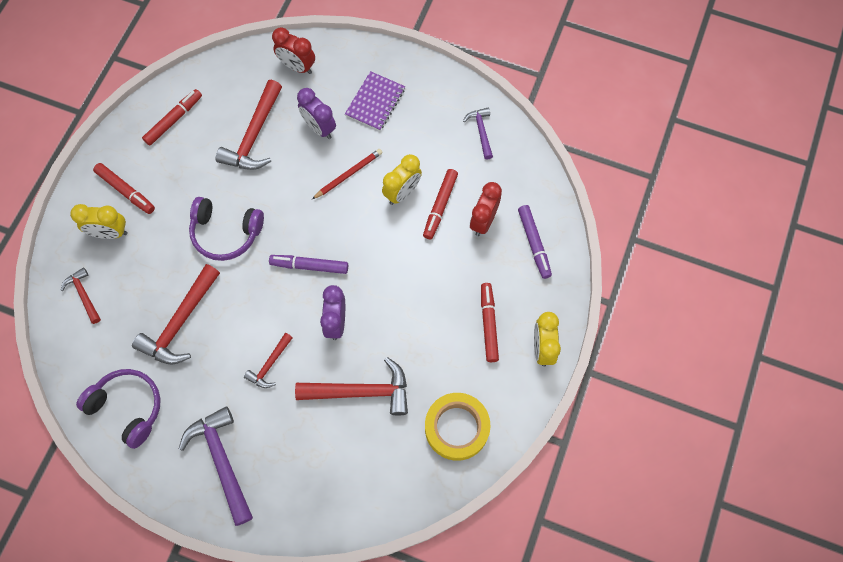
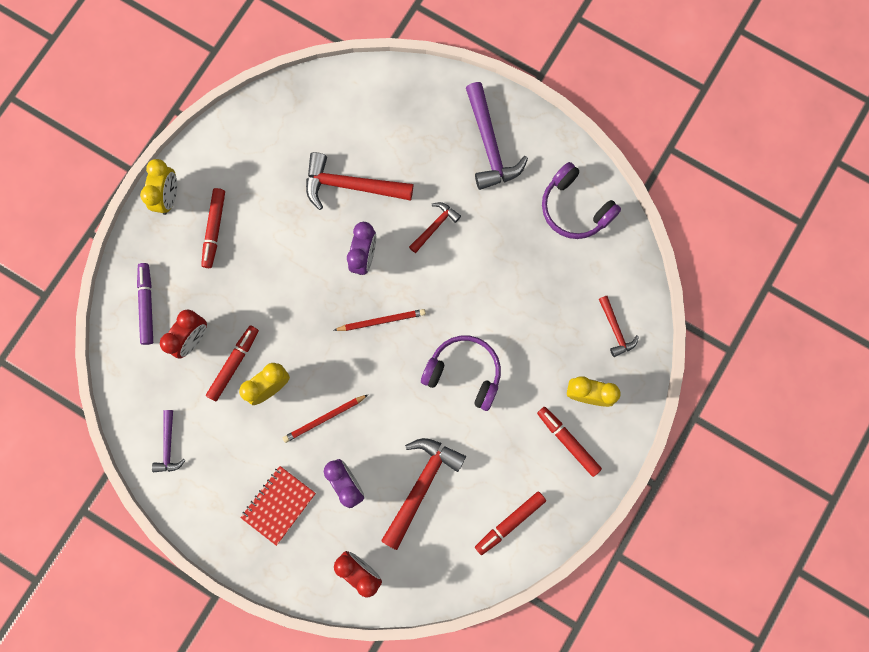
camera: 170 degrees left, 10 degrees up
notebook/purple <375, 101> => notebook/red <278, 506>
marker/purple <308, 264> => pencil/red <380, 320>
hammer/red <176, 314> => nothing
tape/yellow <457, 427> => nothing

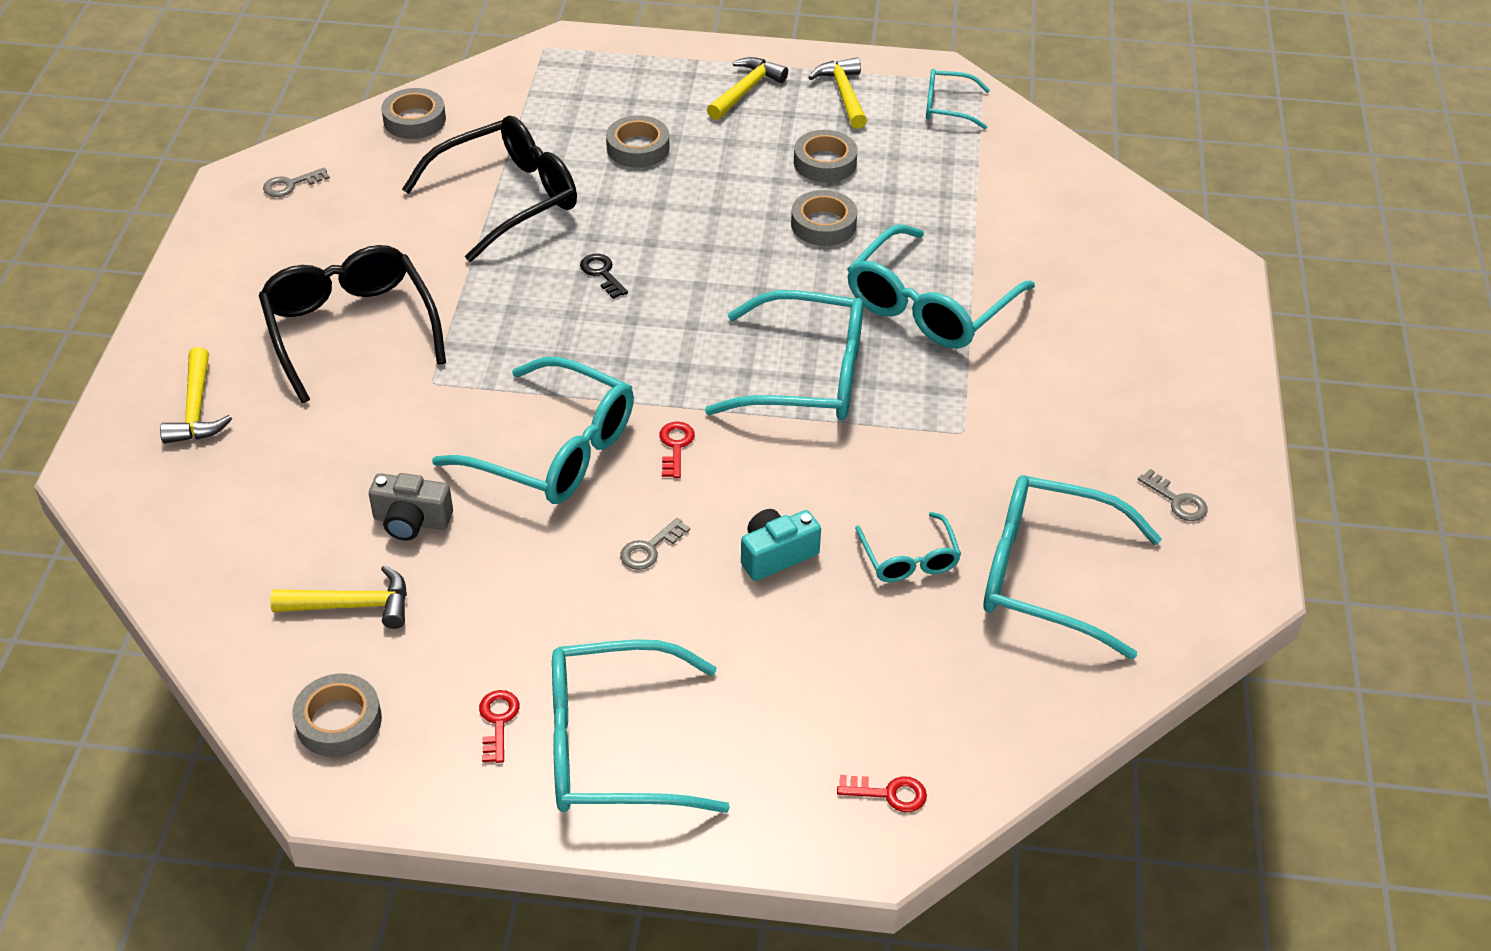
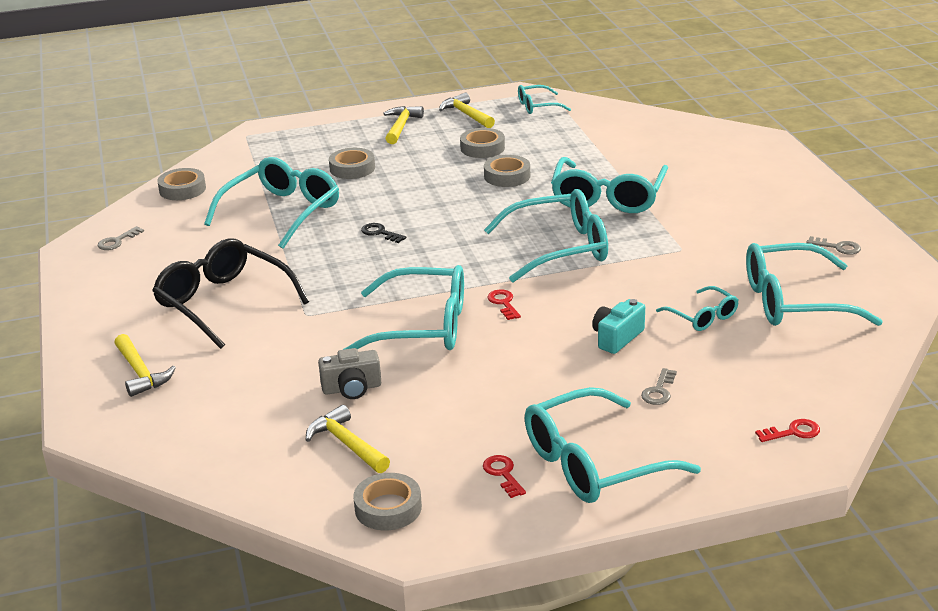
camera: 20 degrees left, 15 degrees down
glasses/black <489, 189> => glasses/turquoise <271, 203>
hammer/yellow <338, 597> => hammer/yellow <348, 439>, 105 degrees counterclockwise
key/grey <655, 544> => key/grey <659, 386>, move

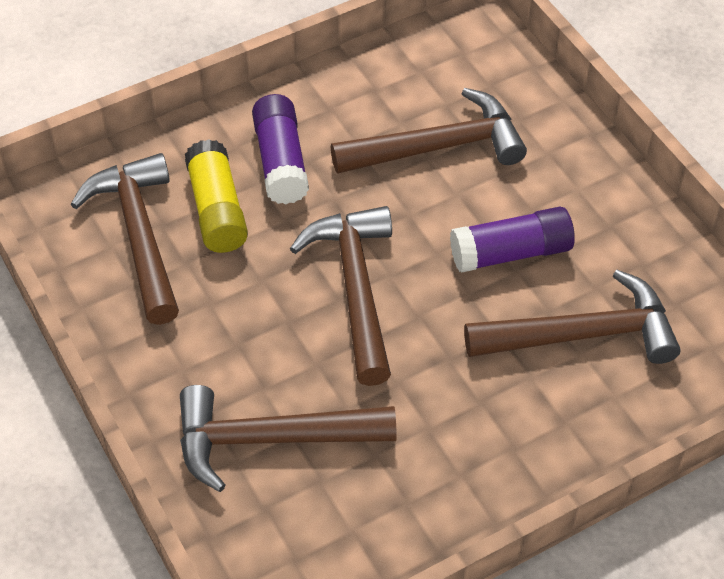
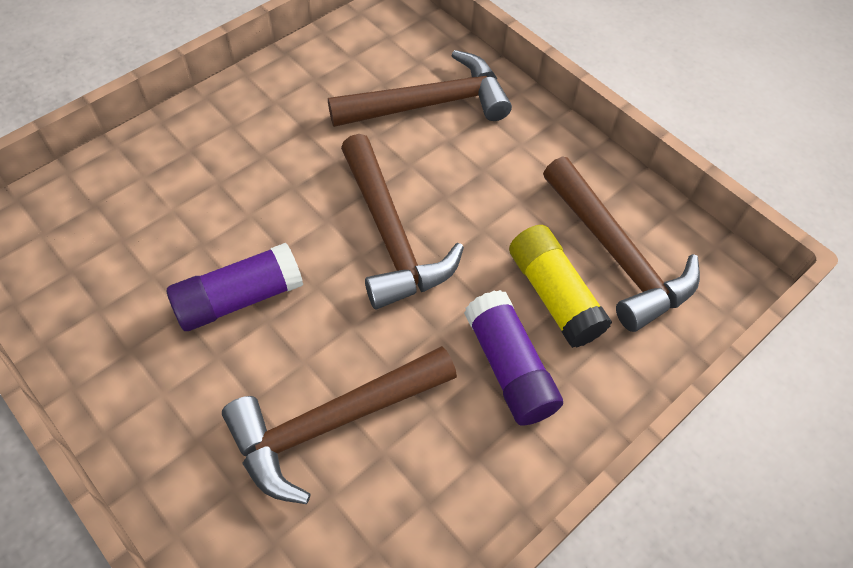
camera: 165 degrees right, 5 degrees up
hammer/brown <572, 317> => nothing

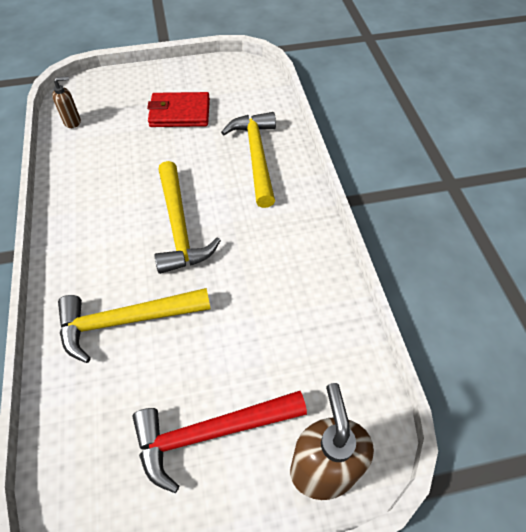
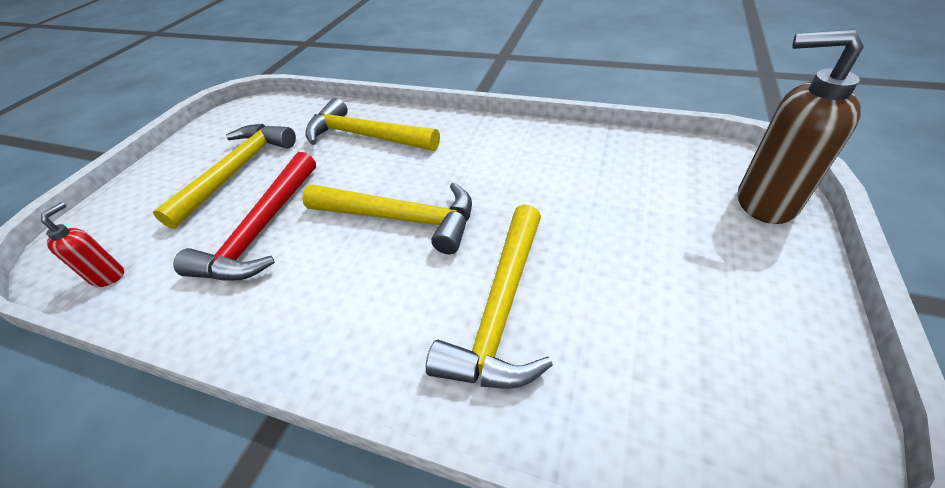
camera: 55 degrees left, 10 degrees down
soap dispenser/brown <66, 102> => soap dispenser/red <82, 244>
wallet/red <178, 109> => hammer/yellow <224, 176>
hammer/red <219, 442> => hammer/red <244, 216>, move

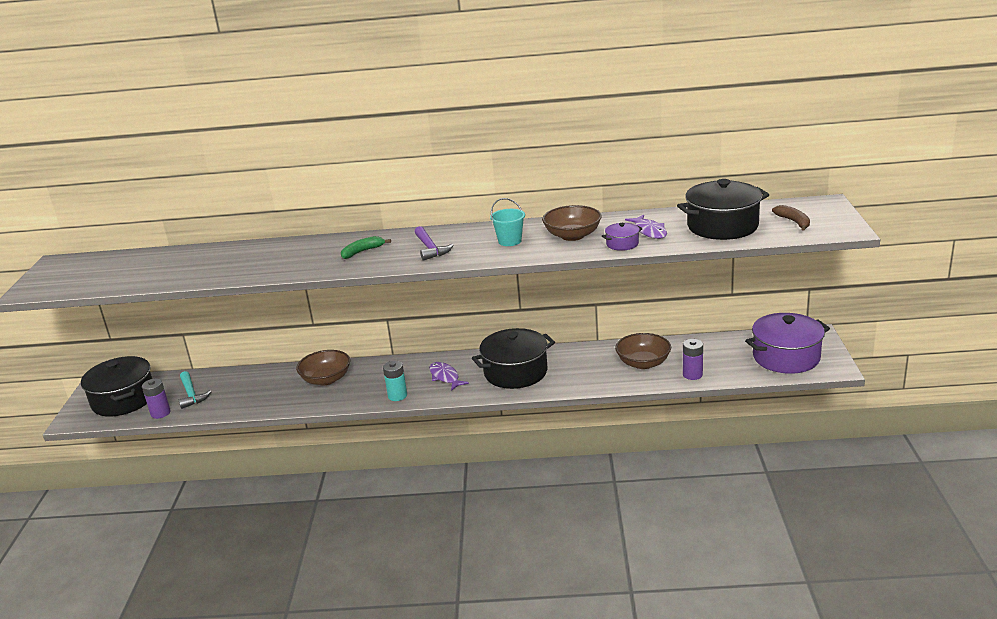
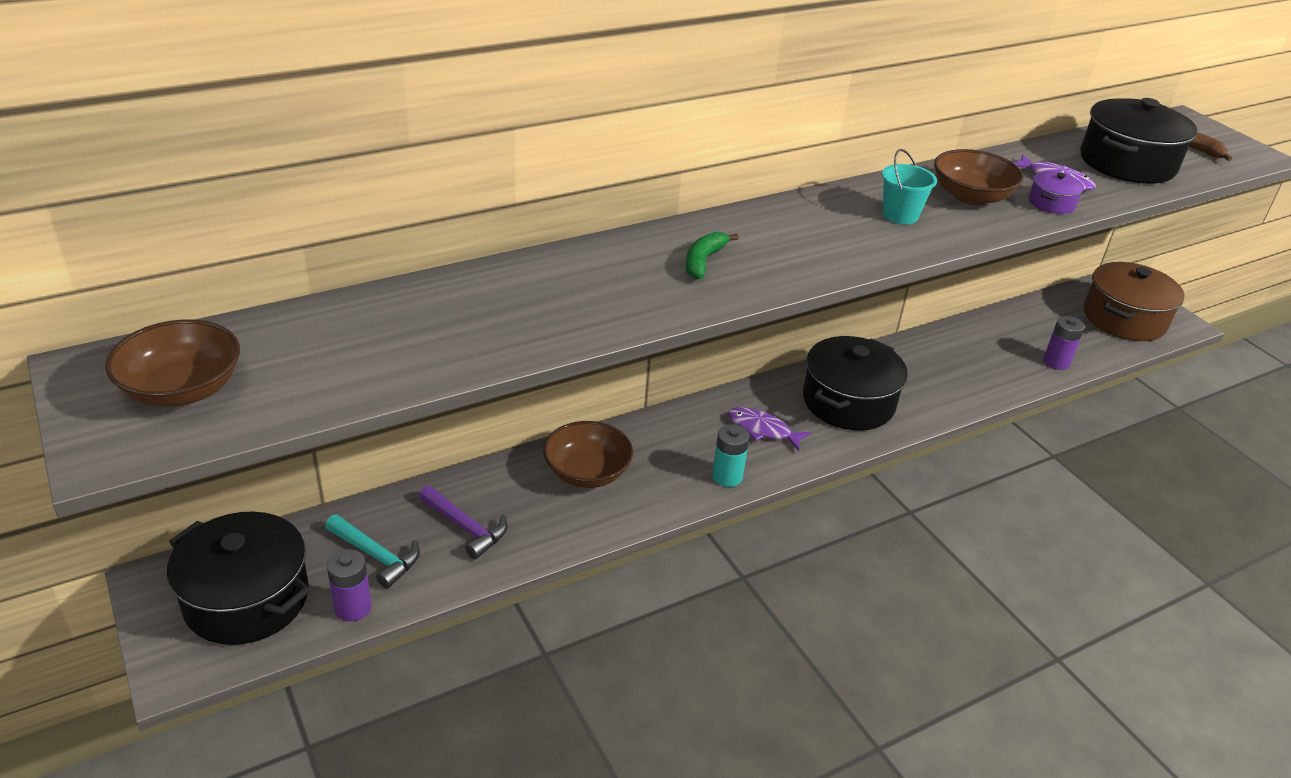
camera: 35 degrees left, 10 degrees up
bowl/brown <643, 351> => bowl/brown <172, 363>, move
hammer/purple <434, 243> => hammer/purple <463, 522>, move
pot/purple <787, 343> => pot/brown <1134, 301>

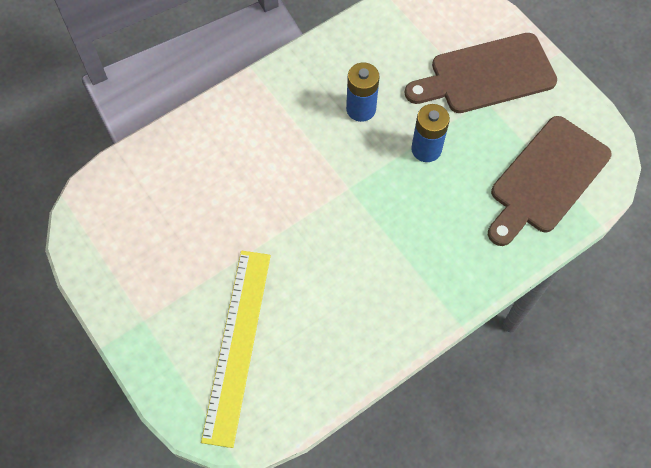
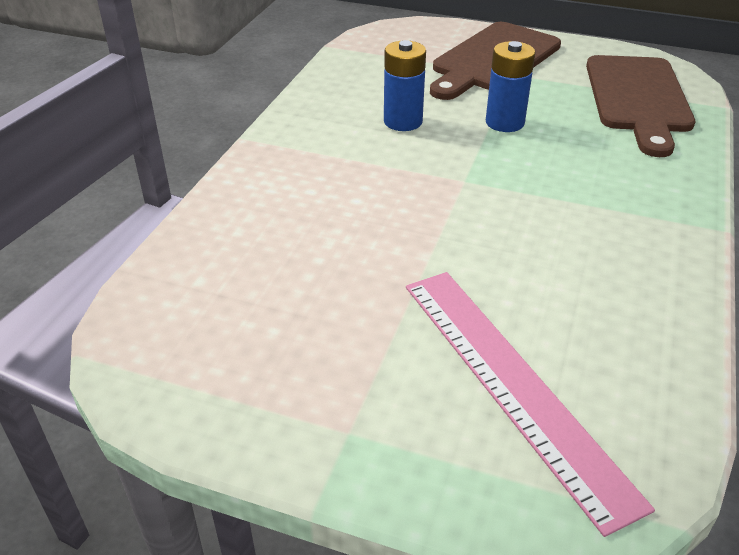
camera: 35 degrees left, 25 degrees down
ruler/yellow <236, 349> => ruler/pink <530, 404>

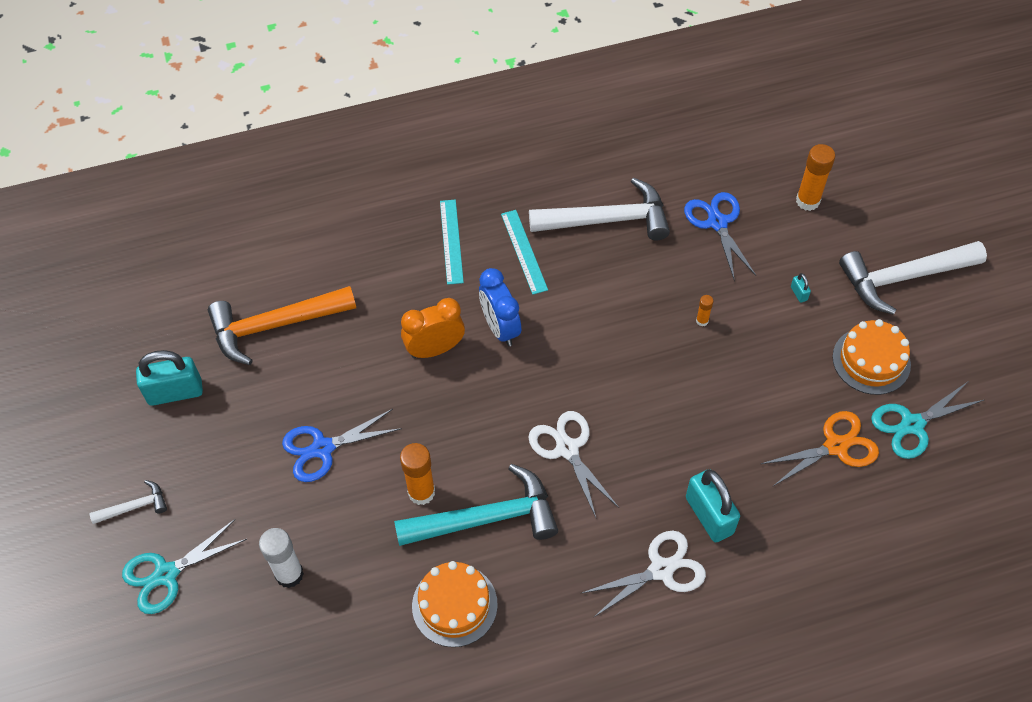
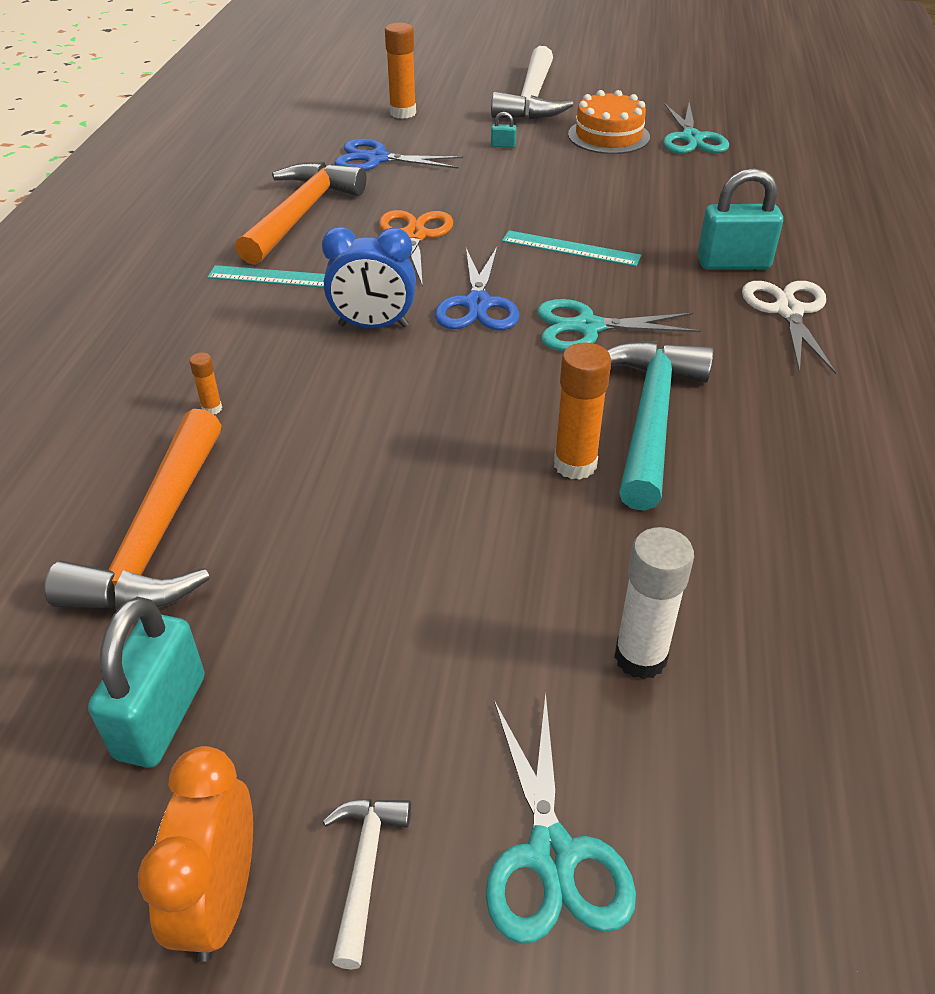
camera: 65 degrees left, 15 degrees down
clock/orange <433, 328> => clock/orange <195, 854>, move
glue stick/orange <704, 310> => glue stick/orange <205, 383>, move
hammer/white <599, 209> => hammer/orange <300, 213>
scissors/orange <820, 448> => scissors/orange <416, 248>, move
scissors/blue <342, 445> => scissors/blue <477, 288>, move
ruler/turquoise <452, 242> => ruler/turquoise <571, 248>, move
scissors/white <573, 464> => scissors/turquoise <619, 325>
cake/orange <455, 604> => nothing

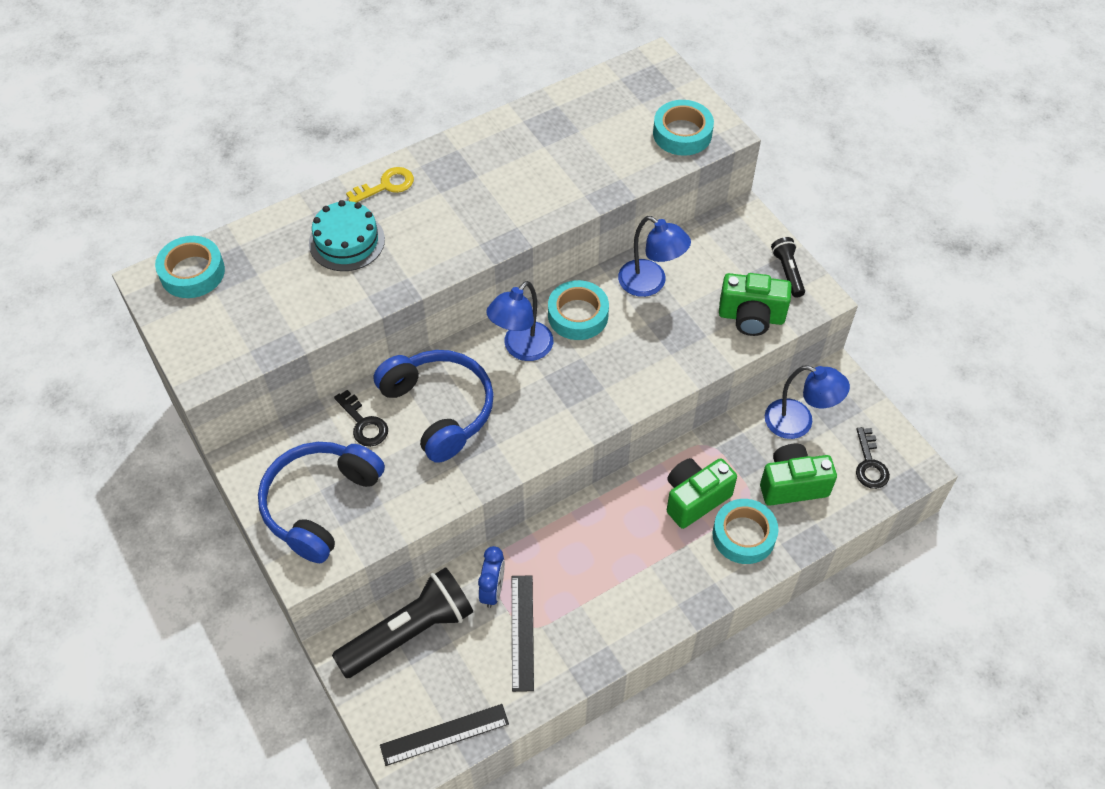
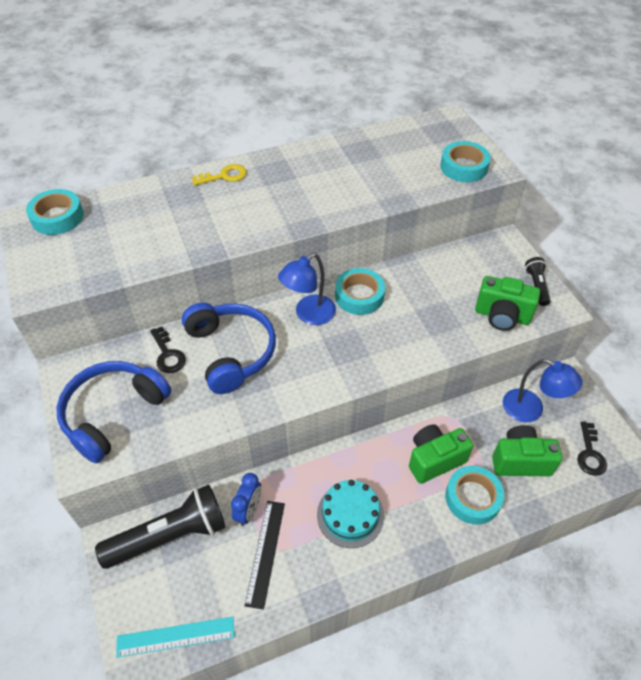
camera: 10 degrees right, 5 degrees down
ruler/black <444, 735> => ruler/turquoise <175, 637>
cake/turquoise <347, 235> => cake/turquoise <350, 514>, move
lamp/blue <654, 256> => nothing

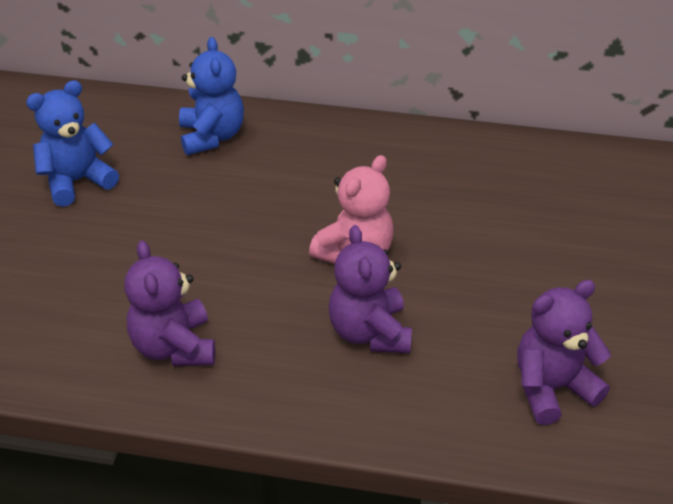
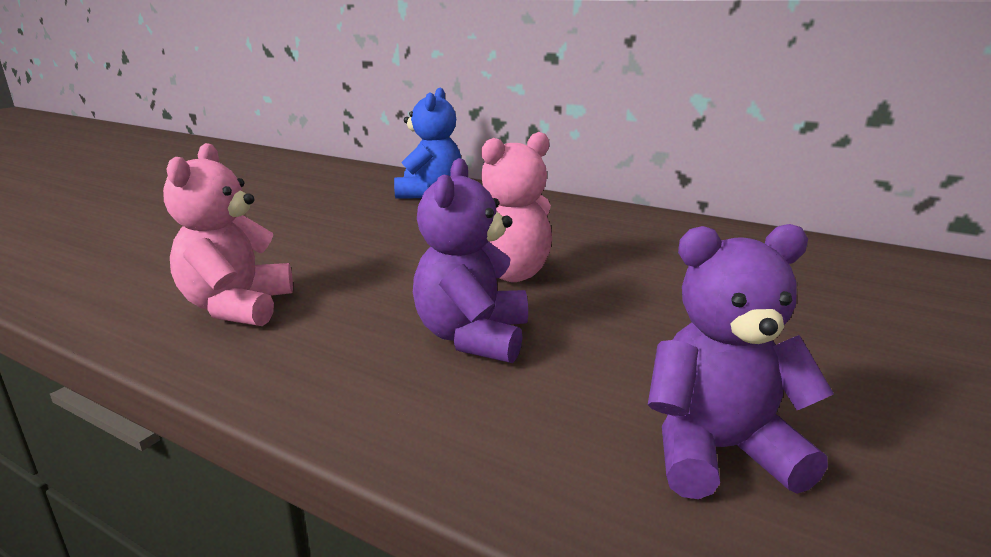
camera: 20 degrees right, 20 degrees down
teddy bear/purple <169, 303> => teddy bear/pink <228, 234>
teddy bear/blue <72, 143> => nothing

